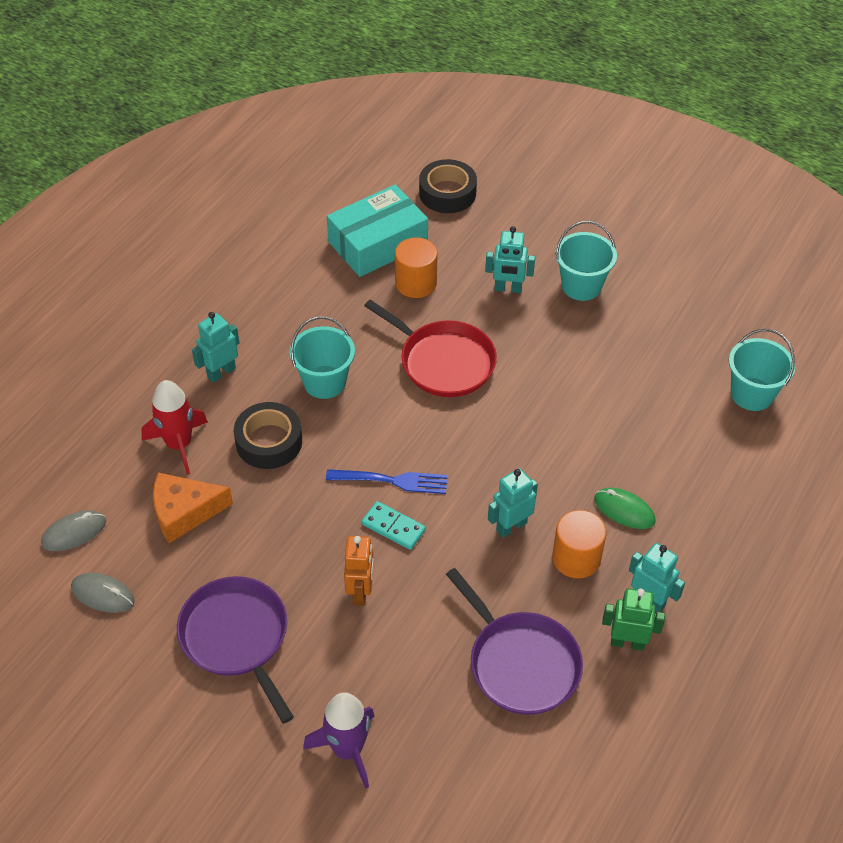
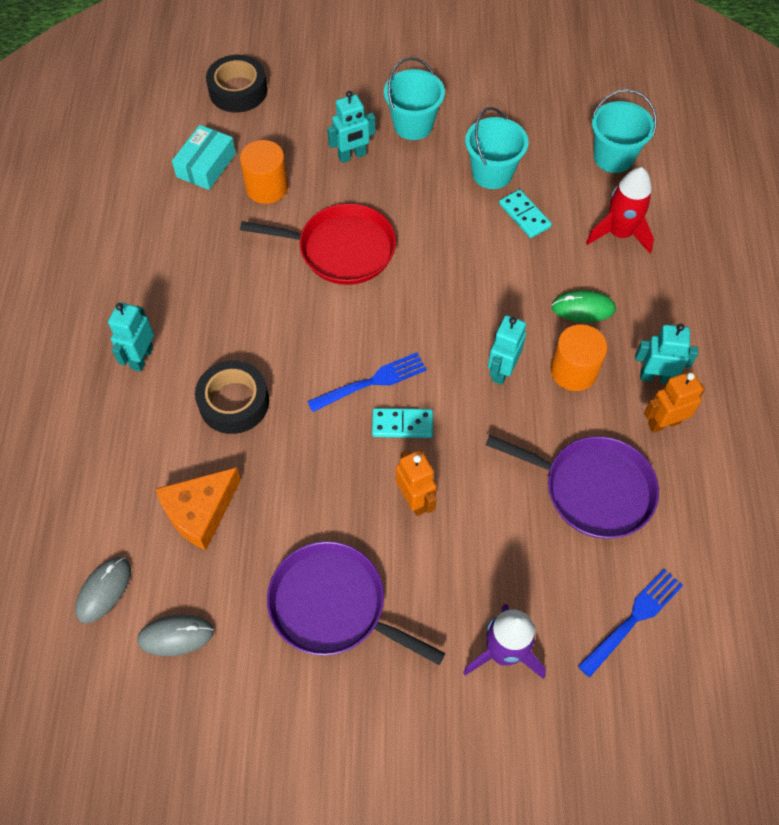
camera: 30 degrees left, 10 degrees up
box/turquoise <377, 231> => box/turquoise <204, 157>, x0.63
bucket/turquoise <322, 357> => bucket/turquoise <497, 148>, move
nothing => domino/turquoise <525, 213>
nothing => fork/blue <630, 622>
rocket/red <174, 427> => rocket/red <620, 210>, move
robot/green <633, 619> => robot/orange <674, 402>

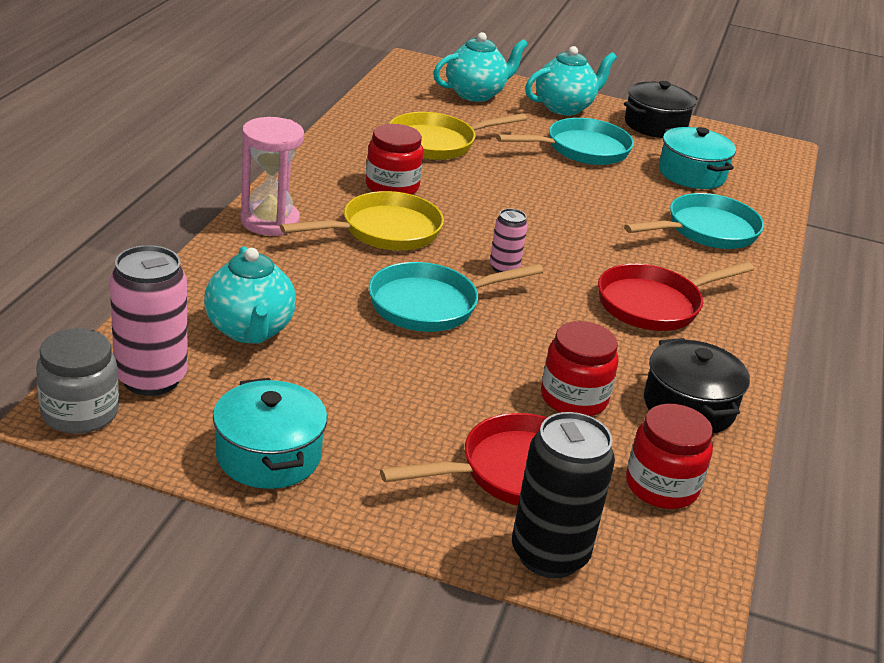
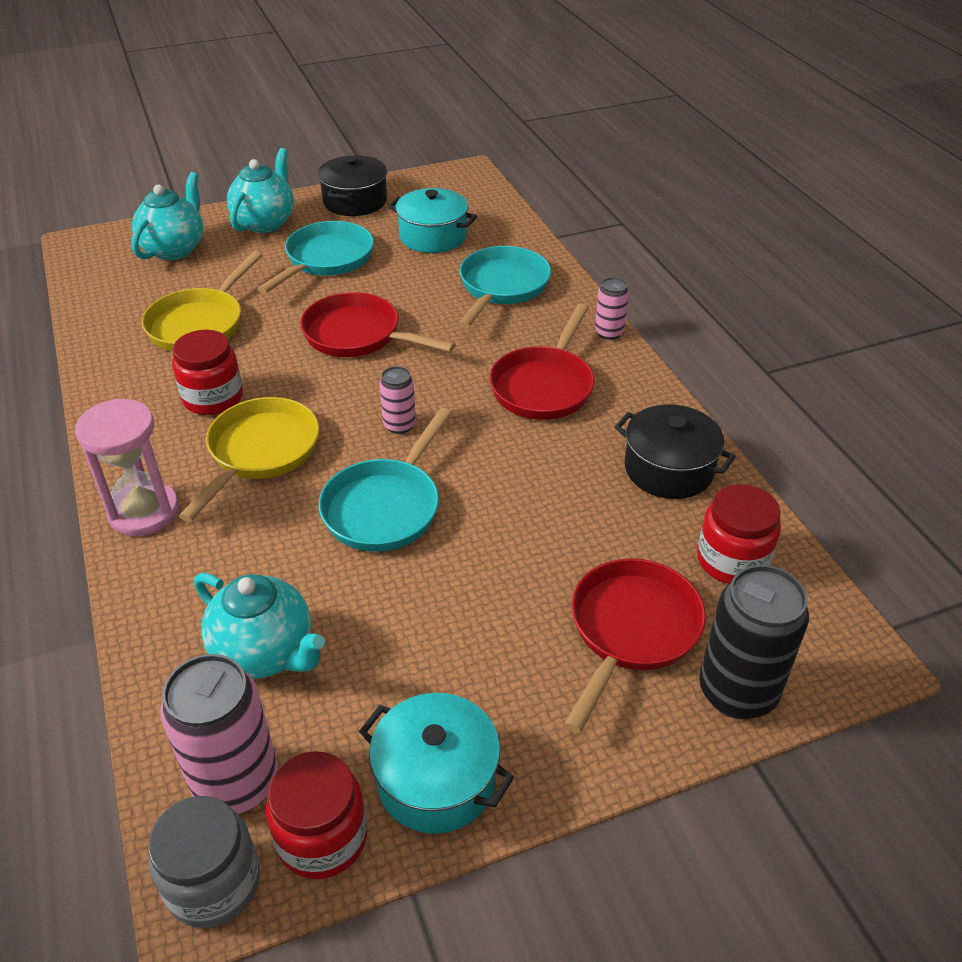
camera: 35 degrees left, 10 degrees up
jar/red <579, 368> => jar/red <316, 815>, move
nothing => pan/red <378, 324>
nothing => can/pink <612, 308>

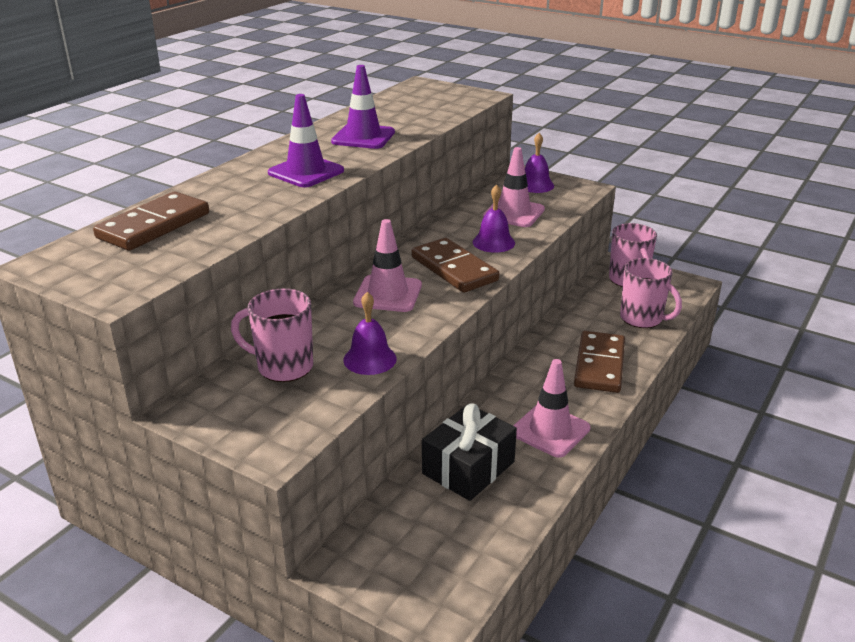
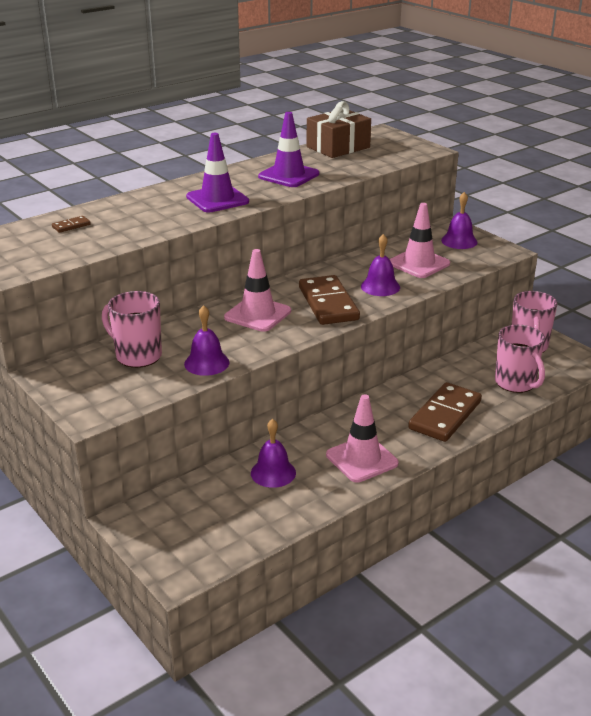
camera: 20 degrees right, 0 degrees up
domino/brown <151, 221> => domino/brown <71, 224>, x0.41
gift/black <469, 452> => bell/purple <273, 453>
nothing => gift/brown <339, 129>

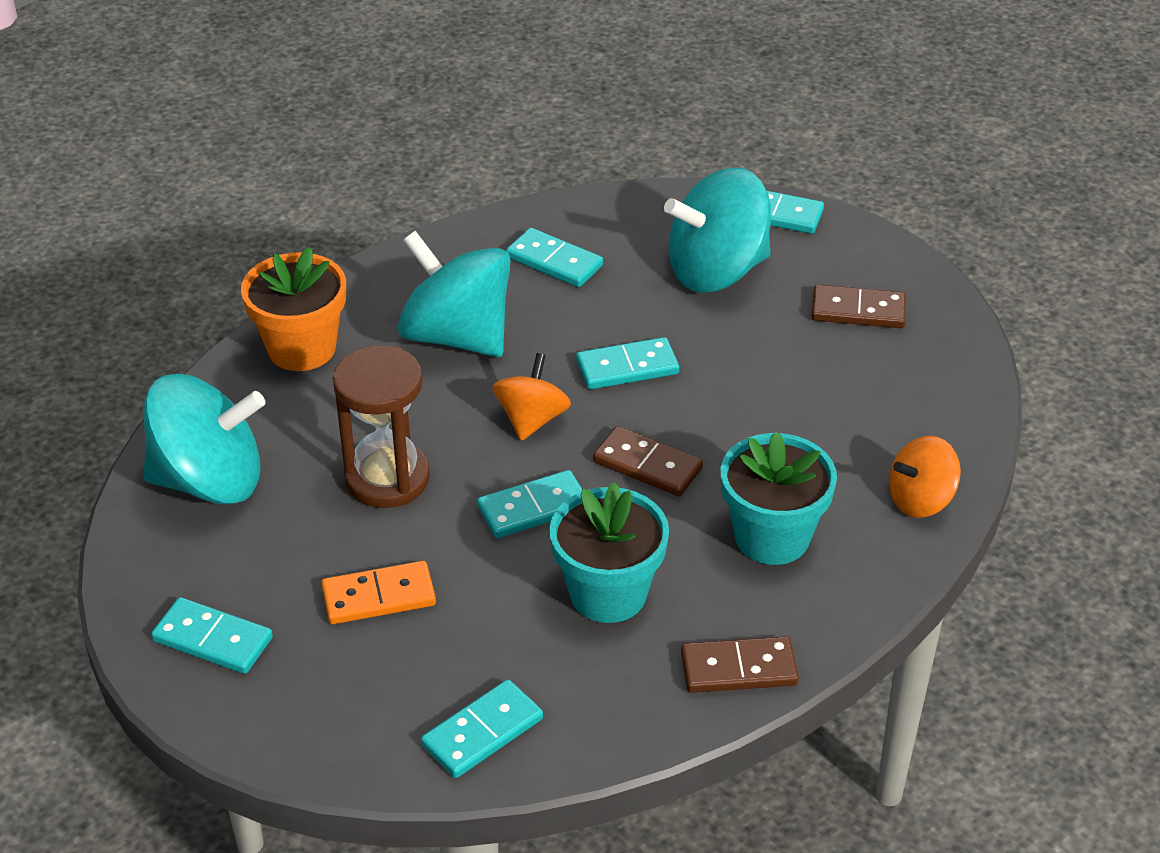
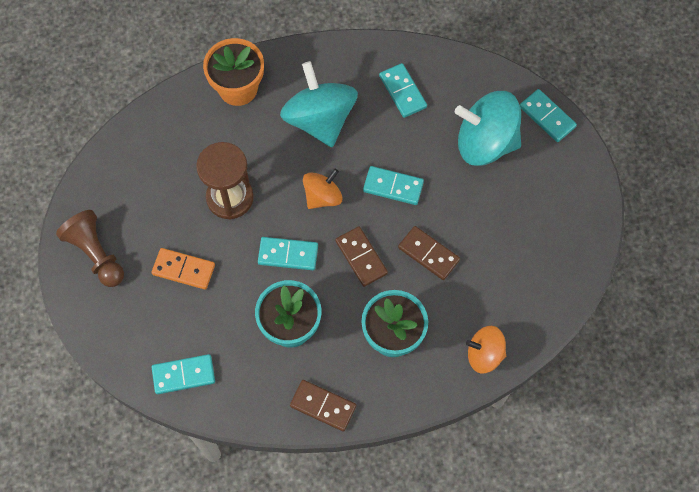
camera: 30 degrees right, 25 degrees up
domino/turquoise <212, 635> => pawn/brown <90, 248>
domino/brown <858, 306> => domino/brown <429, 253>, move
spinning top/turquoise <204, 439> => nothing

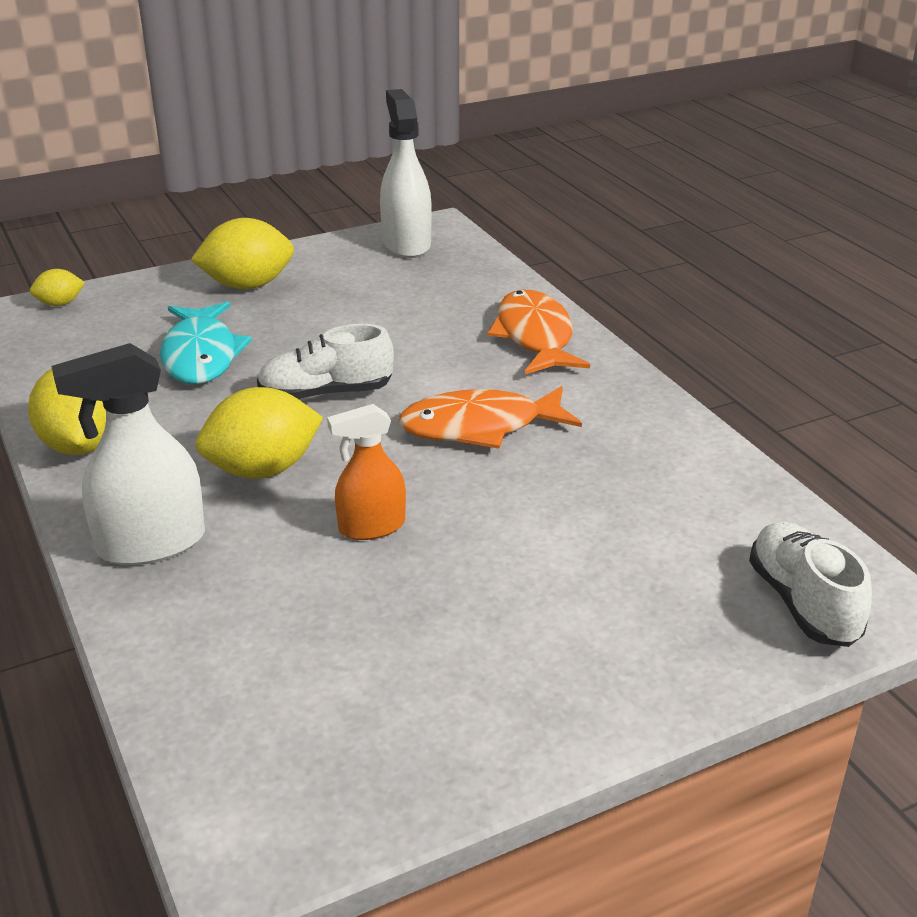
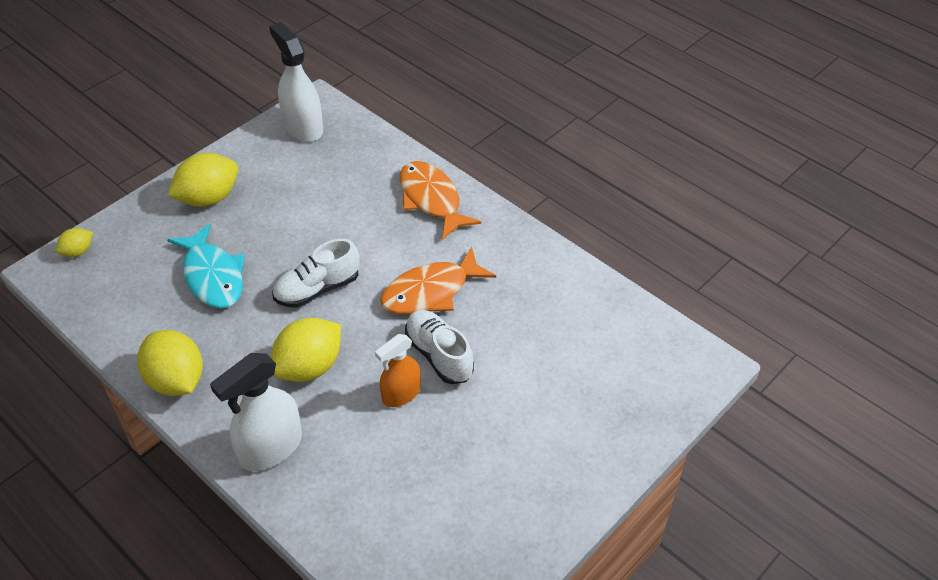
camera: 20 degrees left, 15 degrees up
shoe/white <810, 584> => shoe/white <439, 347>, move

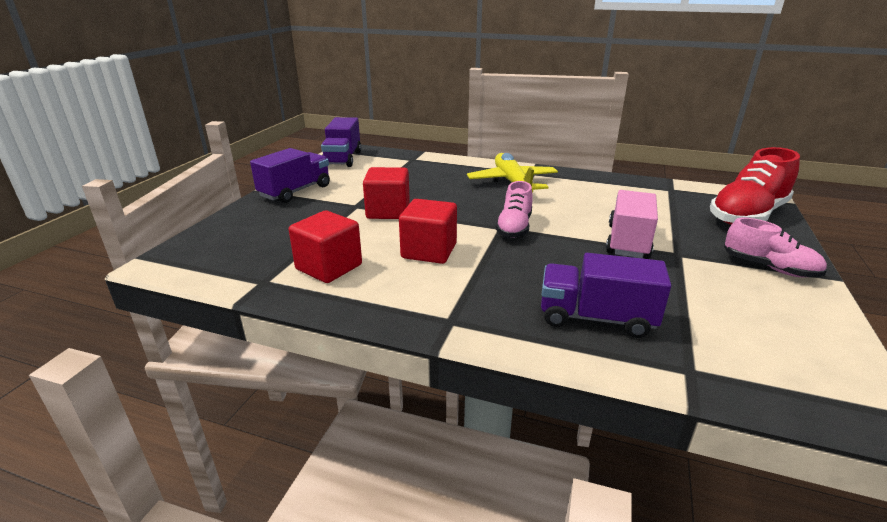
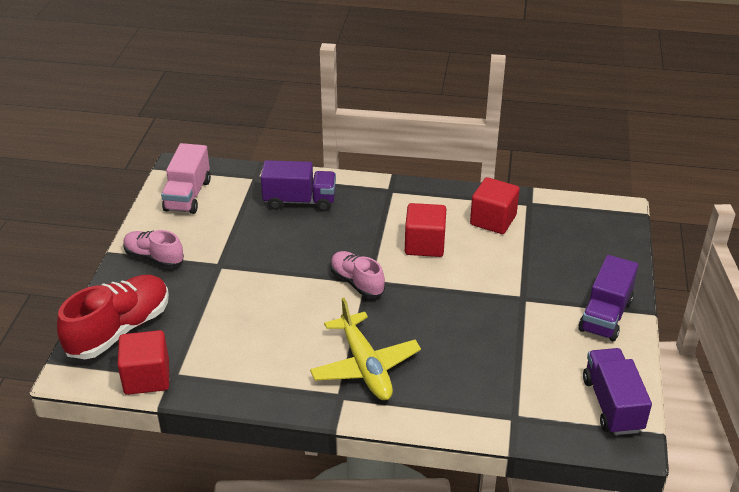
camera: 170 degrees right, 10 degrees up
cube/red <386, 193> => cube/red <143, 362>, move
truck/pink <632, 224> => truck/pink <186, 178>, move
shoe/pink <514, 209> => shoe/pink <357, 274>, 45 degrees counterclockwise

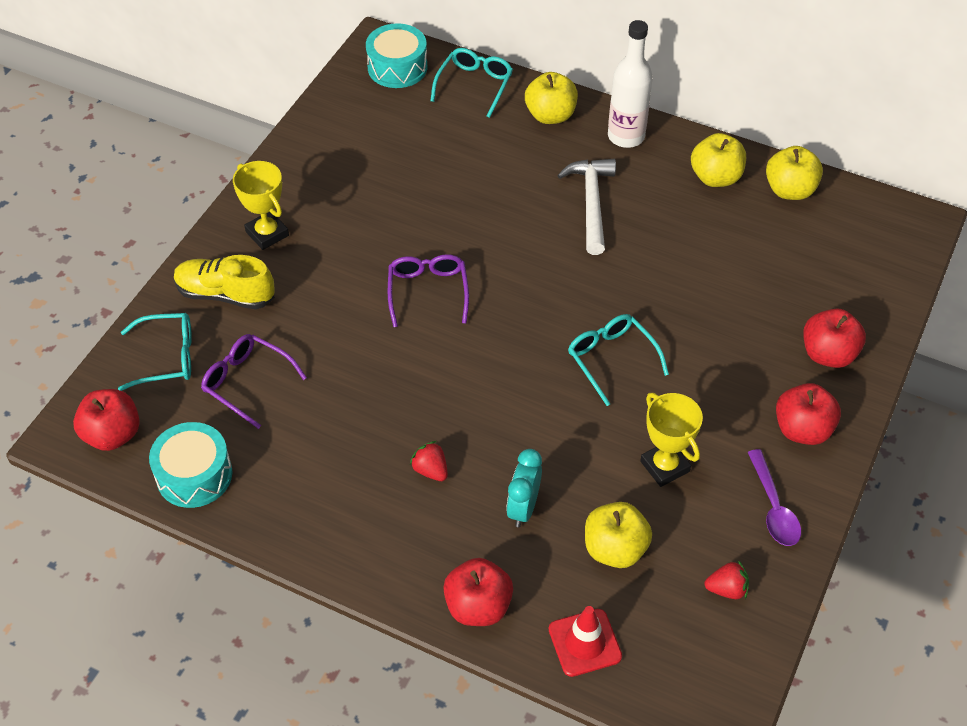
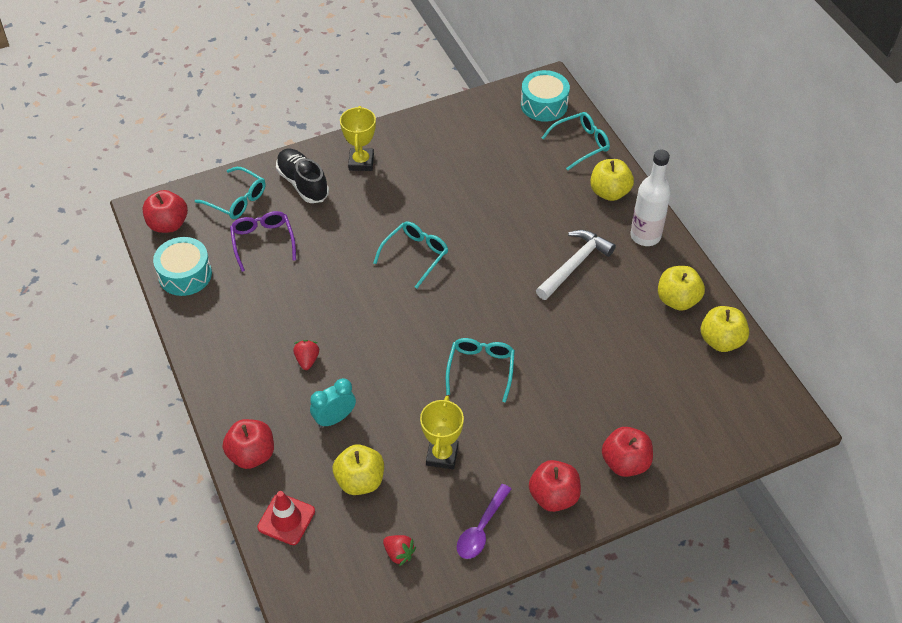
camera: 40 degrees right, 0 degrees up
shoe/yellow <224, 282> => shoe/black <302, 176>
glasses/purple <428, 290> => glasses/turquoise <410, 254>

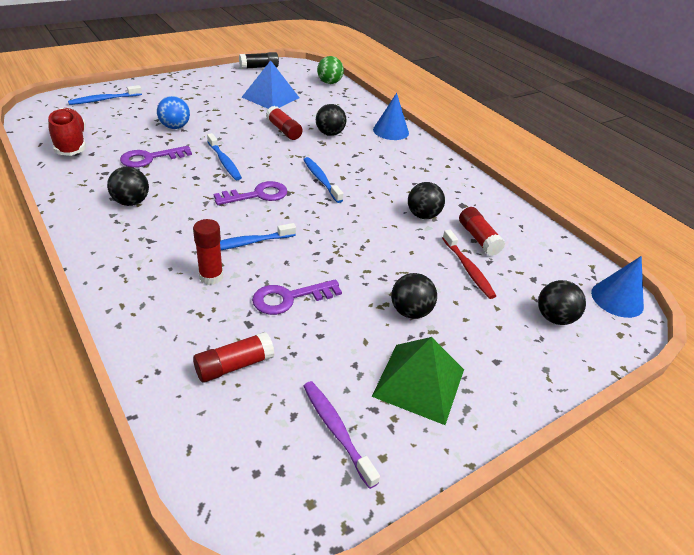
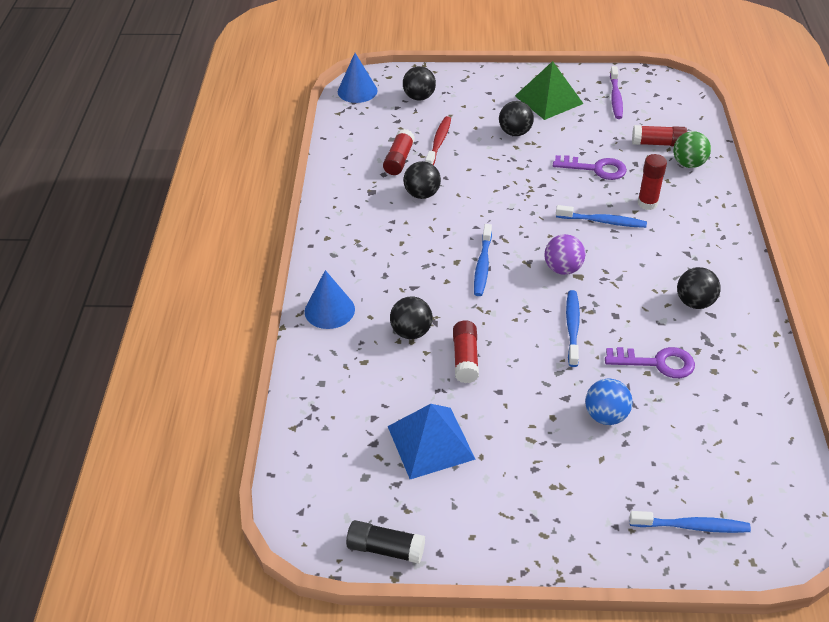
camera: 140 degrees left, 5 degrees up
key/purple <250, 193> => ball/purple <564, 254>
ball/green <330, 70> => ball/green <692, 149>, move
shoe/red <67, 132> => nothing

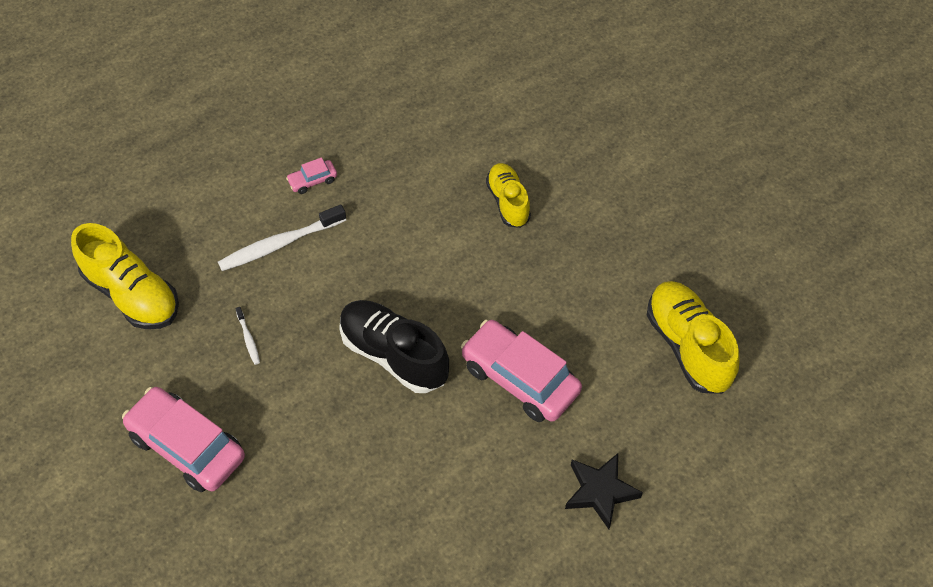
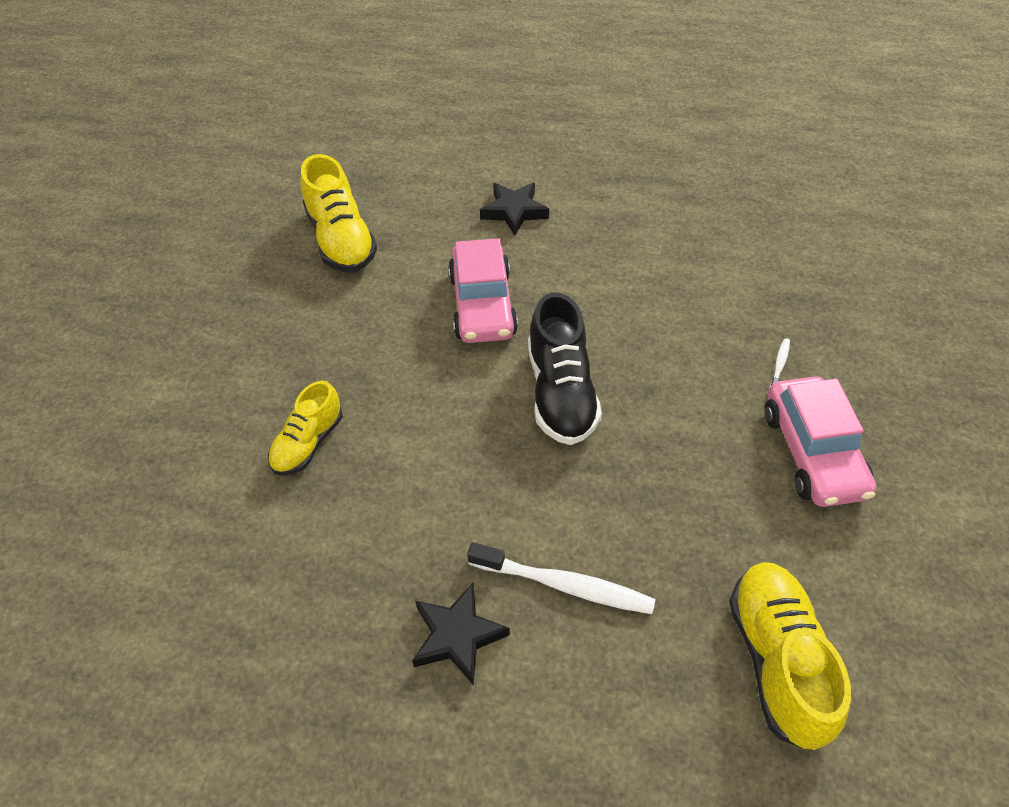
camera: 135 degrees left, 5 degrees down
shoe/yellow <693, 337> => shoe/yellow <338, 213>, 45 degrees counterclockwise
car/pink <311, 175> => star/black <461, 634>
toothbrush/white <247, 336> => toothbrush/white <779, 363>, move

